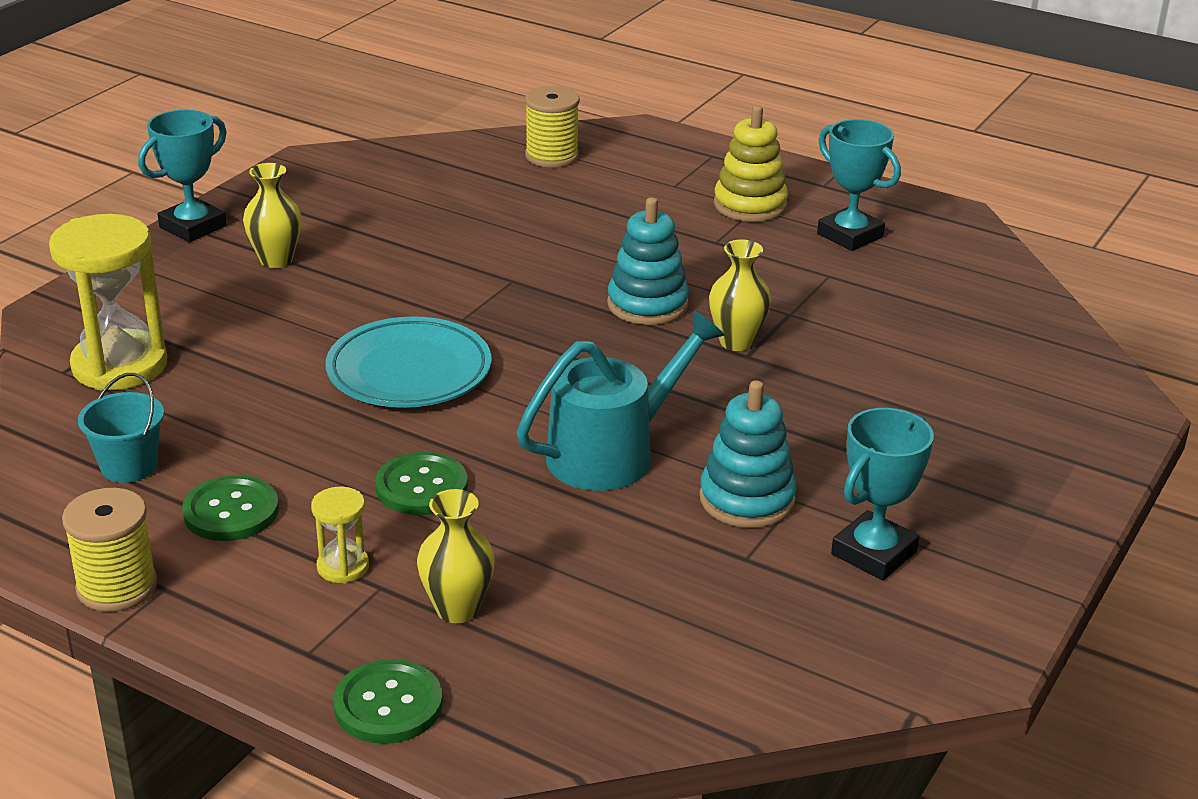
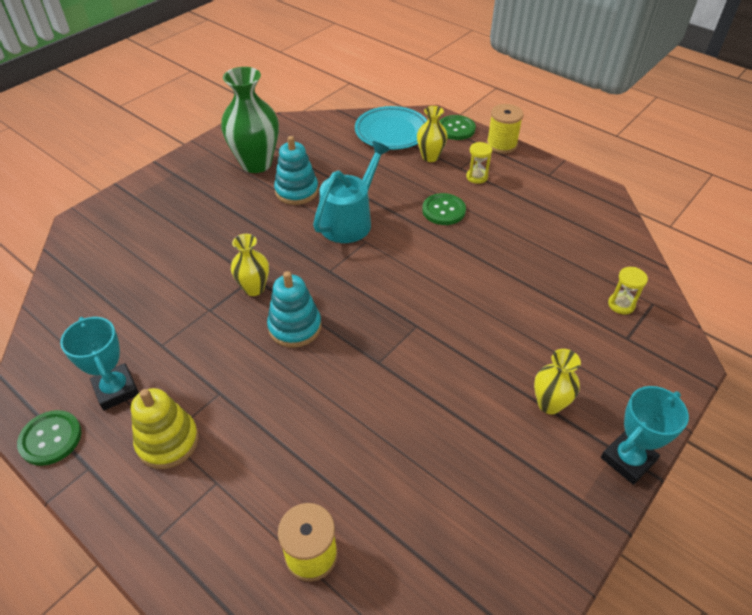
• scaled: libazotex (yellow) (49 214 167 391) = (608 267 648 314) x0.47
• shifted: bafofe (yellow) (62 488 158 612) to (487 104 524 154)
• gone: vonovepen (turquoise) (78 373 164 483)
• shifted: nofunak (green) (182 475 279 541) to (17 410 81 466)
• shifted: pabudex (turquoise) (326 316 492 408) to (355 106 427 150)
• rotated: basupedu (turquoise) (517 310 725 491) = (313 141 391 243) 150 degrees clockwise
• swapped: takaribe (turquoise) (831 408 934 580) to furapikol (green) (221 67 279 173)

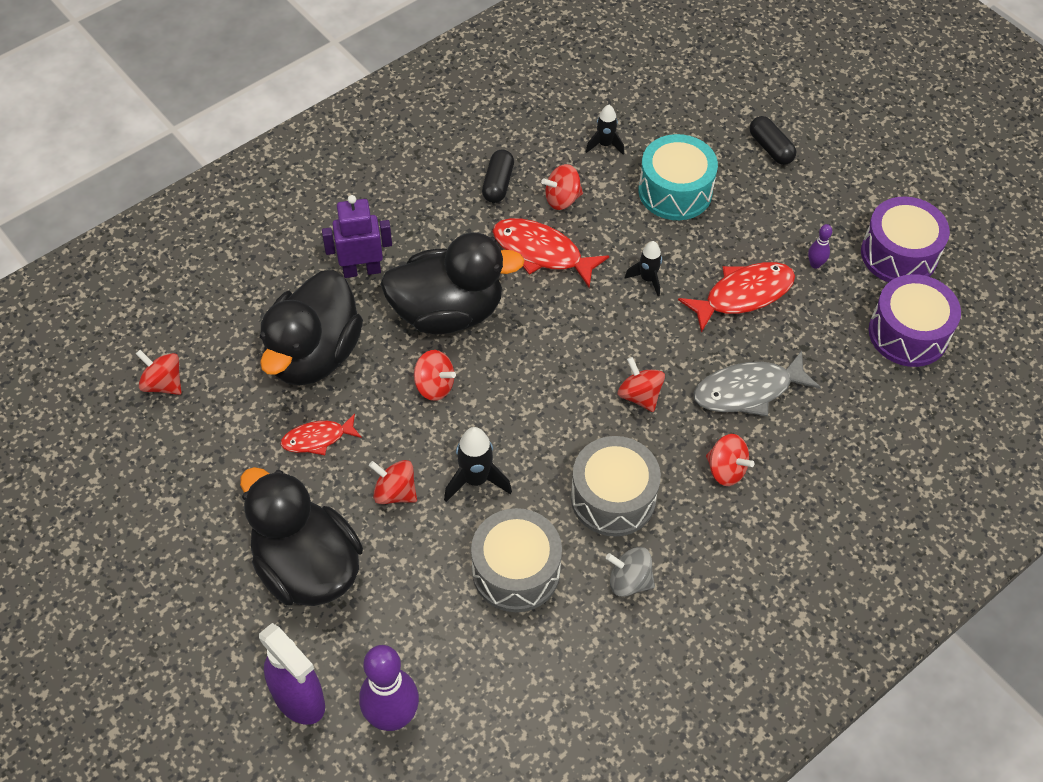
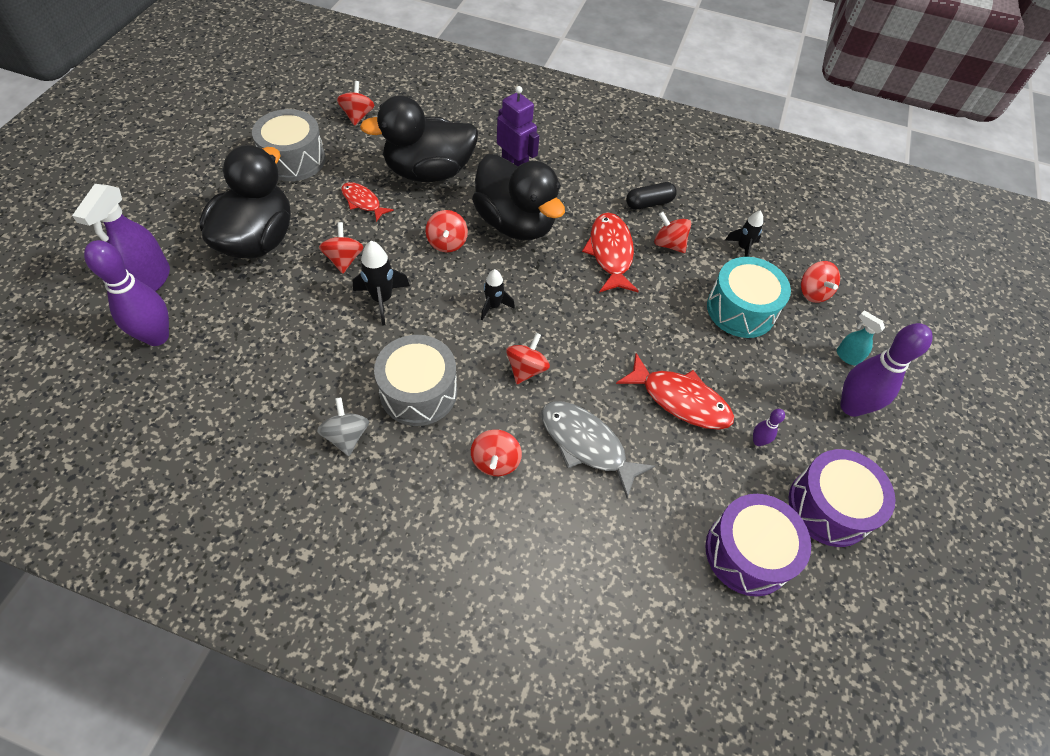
• shifted: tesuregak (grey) (471 508 562 612) to (252 109 326 181)
• shifted: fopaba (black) (625 241 662 296) to (481 269 515 320)
• swapped: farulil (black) (750 116 796 165) to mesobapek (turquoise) (837 310 885 366)
• new: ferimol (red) (801 261 840 303)
• new: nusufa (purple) (840 323 933 417)

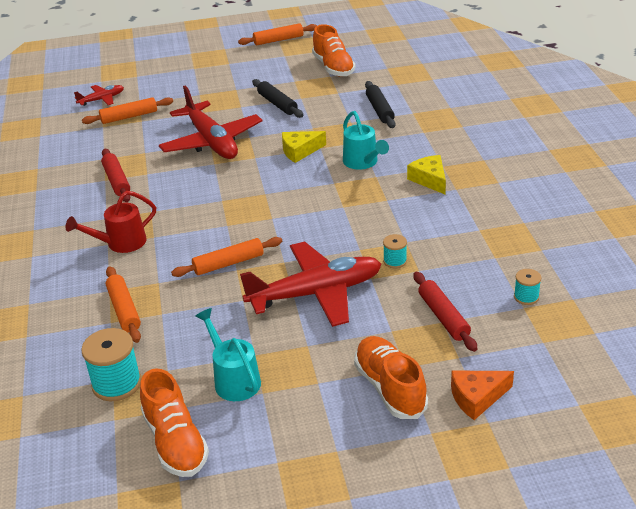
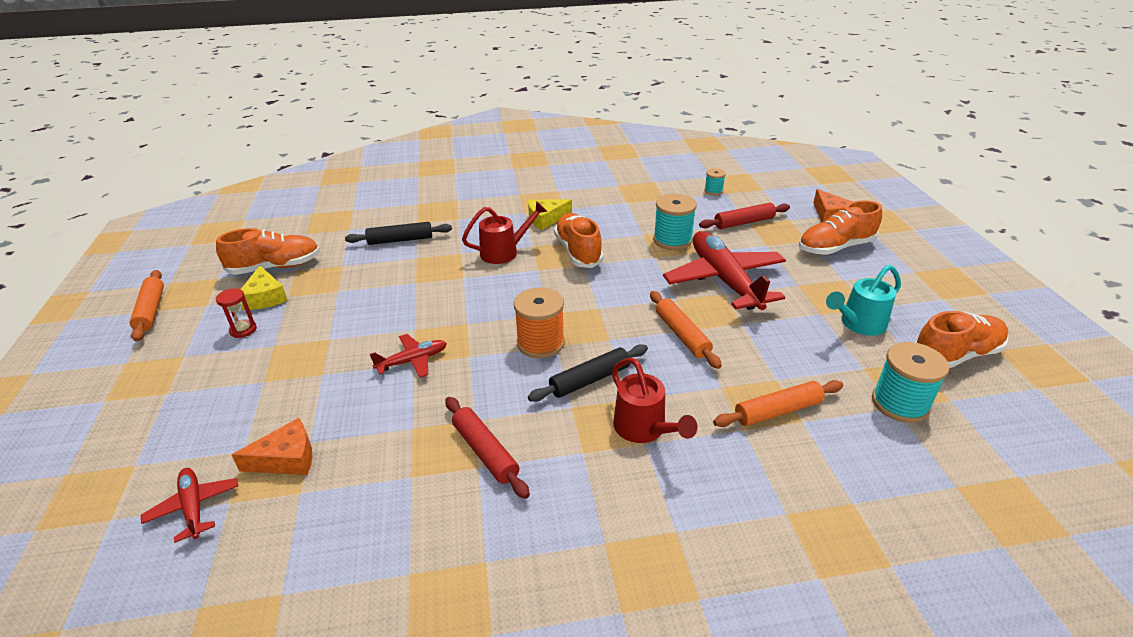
• swapped: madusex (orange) (82 97 173 124) to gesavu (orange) (232 418 312 475)
• rotated: madusex (red) (101 149 130 202) = (445 397 530 499) 75 degrees clockwise
• scaled: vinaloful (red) (159 85 262 159) = (370 334 447 378) x0.48
• shifted: madusex (black) (252 79 303 118) to (528 344 648 402)
• shifted: gesavu (yellow) (282 131 326 163) to (241 266 288 310)
• repainted: basupedu (turquoise) (343 111 389 170) to basupedu (red) (462 201 547 264)
• scaled: bafofe (turquoise) (383 234 407 269) = (653 194 697 250) x1.85
• new: libazotex (red) (216 288 257 338)
• new: bafofe (orange) (514 287 565 358)
• new: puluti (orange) (554 213 603 268)

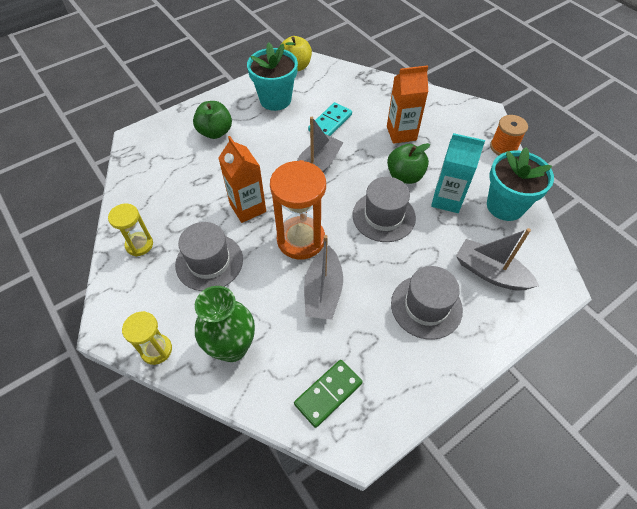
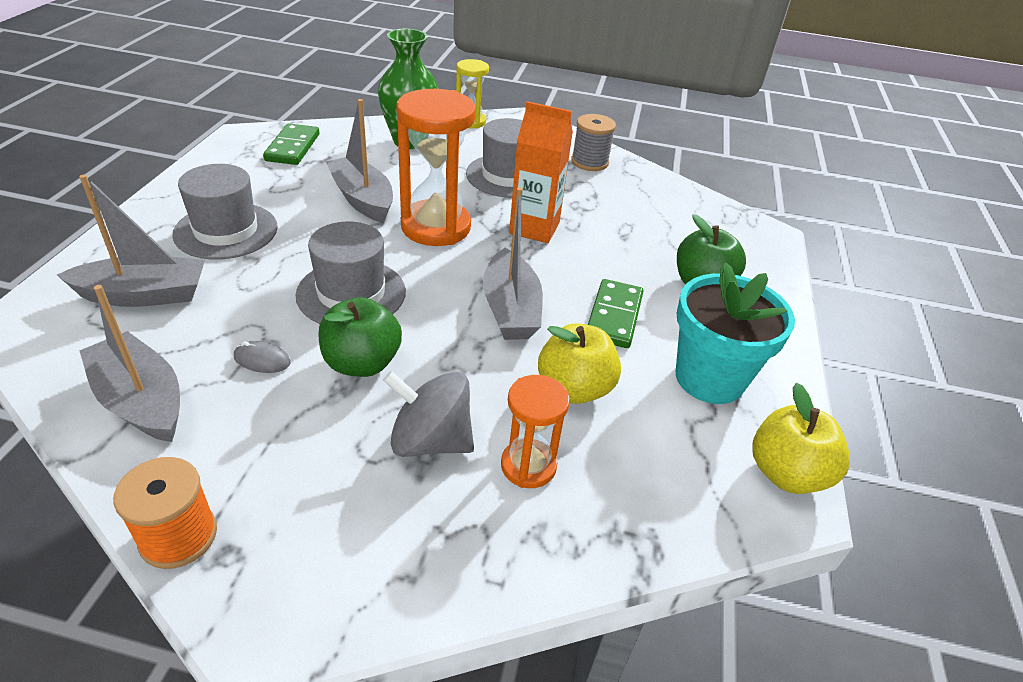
• swapped: libazotex (yellow) (108 203 153 256) to bafofe (grey) (571 114 616 171)
• swapped: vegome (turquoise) (308 102 352 136) to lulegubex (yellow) (538 323 621 404)
• swapped: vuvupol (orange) (387 65 428 144) to ferimol (grey) (383 371 474 457)
• swapped: vuvupol (turquoise) (431 133 485 213) to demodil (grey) (234 341 291 373)
• swapped: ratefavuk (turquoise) (487 147 554 221) to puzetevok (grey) (79 285 180 442)
• new: libazotex (orange) (501 375 570 488)
• new: vegome (green) (588 279 643 348)

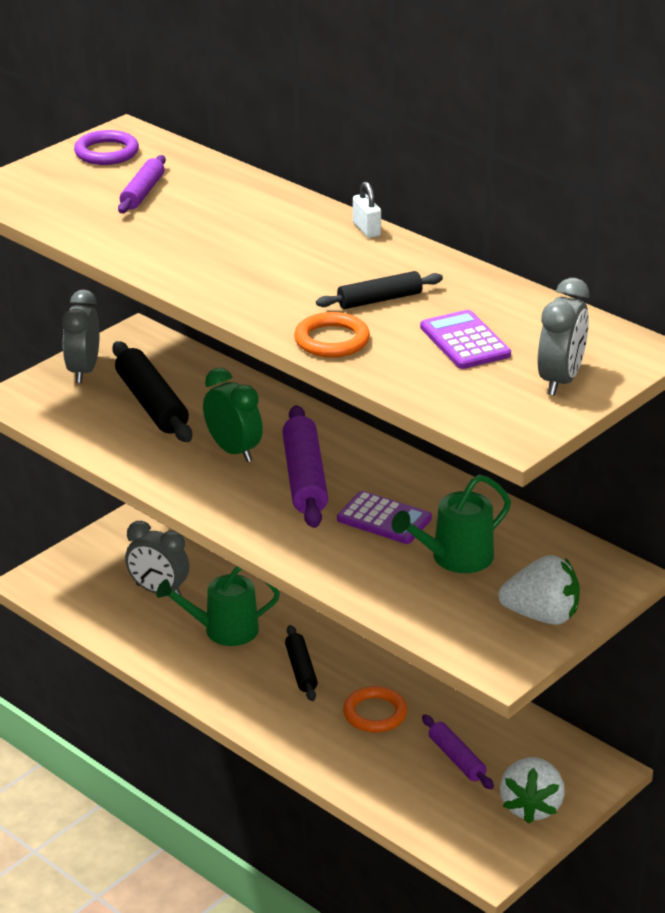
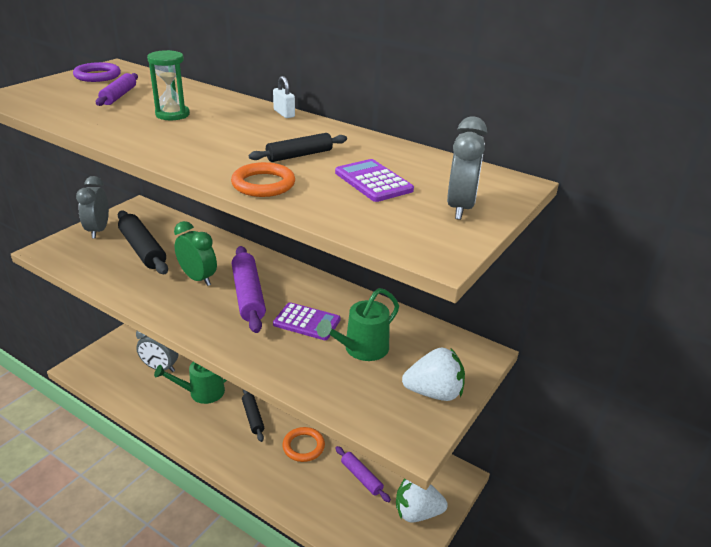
• rotated: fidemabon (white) (500 757 565 824) = (396 478 448 523) 90 degrees clockwise
• new: libazotex (green) (147 50 190 120)

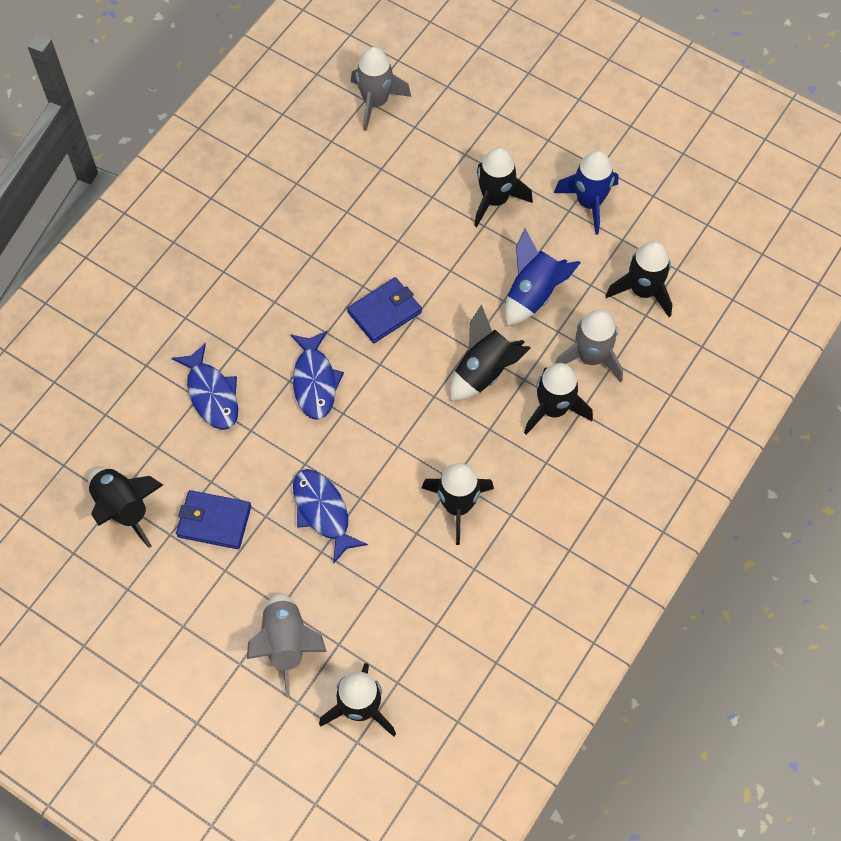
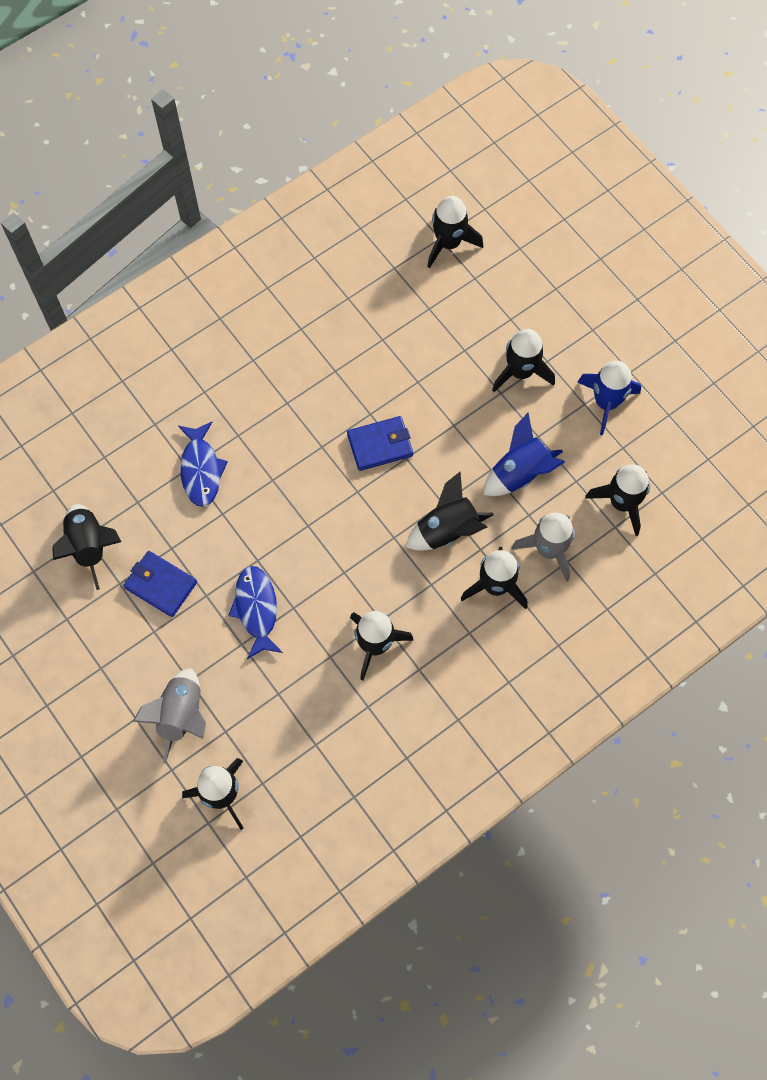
• gone: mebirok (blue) (291 331 344 420)
• repainted: fopaba (grey) (351 47 411 131) to fopaba (black) (427 196 483 268)

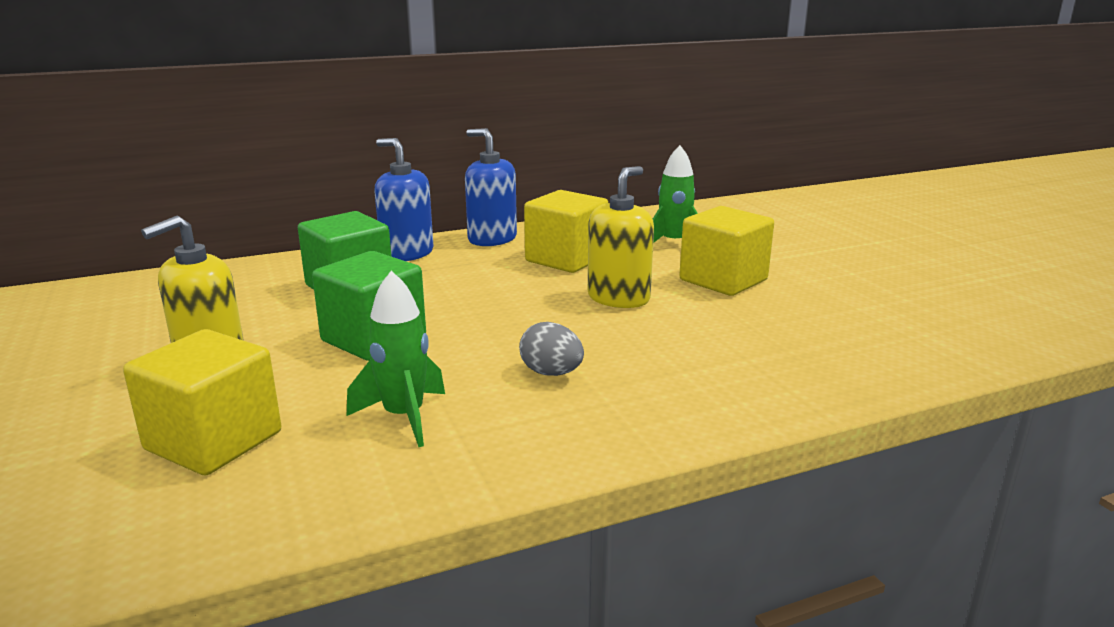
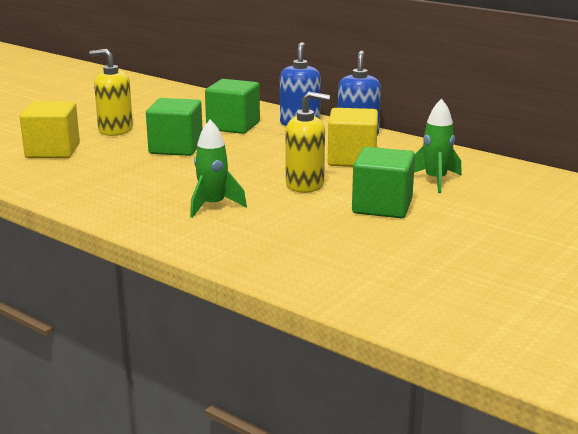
• shifted: fopaba (green) (347 271 445 447) to (190 120 247 218)
• gone: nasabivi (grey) (519 322 584 376)
• repainted: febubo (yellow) (679 206 774 296) to febubo (green) (352 147 415 218)

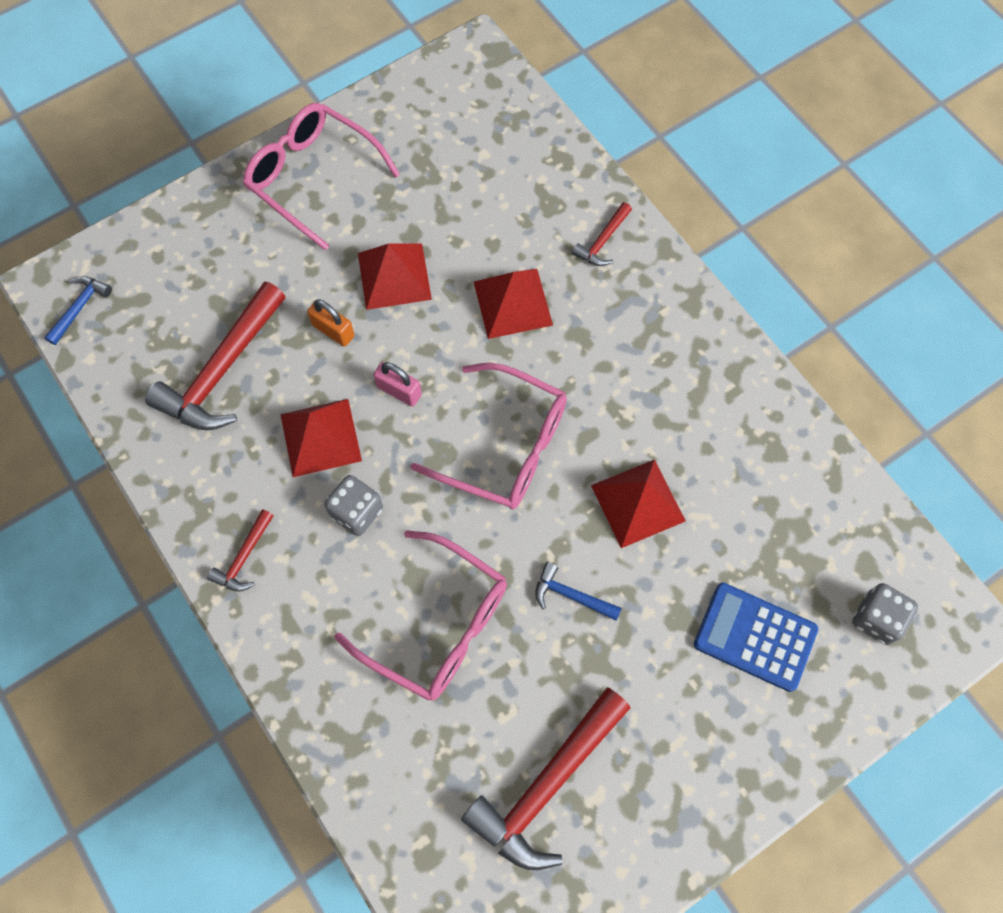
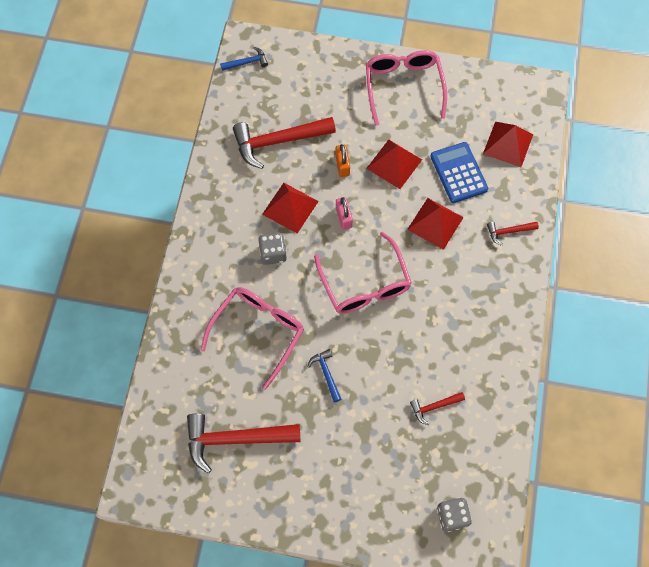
• shifted: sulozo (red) (207 509 274 591) to (410 392 465 425)
• rotated: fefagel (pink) (334 530 507 701) = (200 287 304 390) 135 degrees counterclockwise
• shifted: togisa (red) (591 459 686 548) to (483 122 533 167)
• shifted: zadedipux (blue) (694 583 818 692) to (430 142 488 203)

